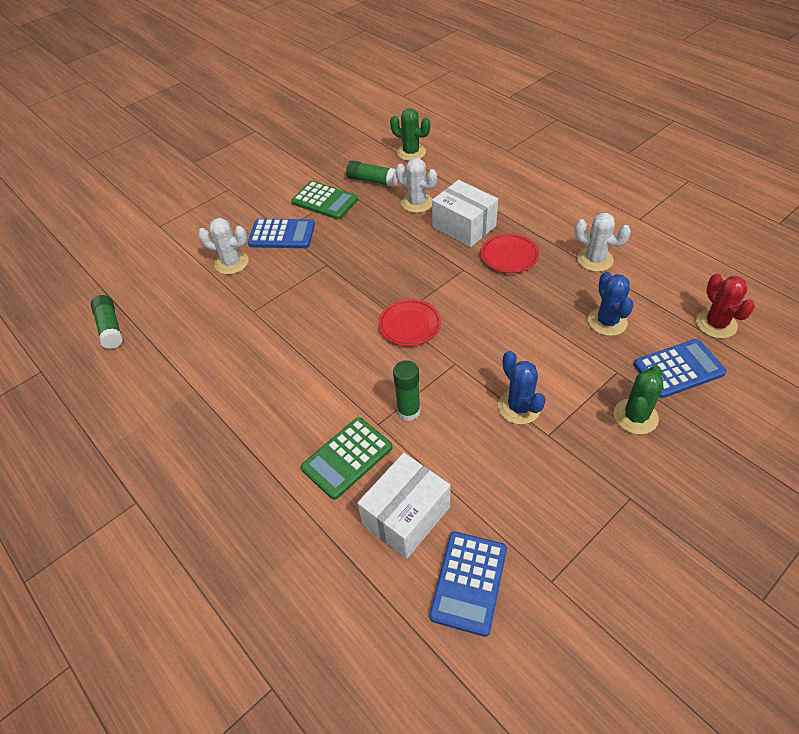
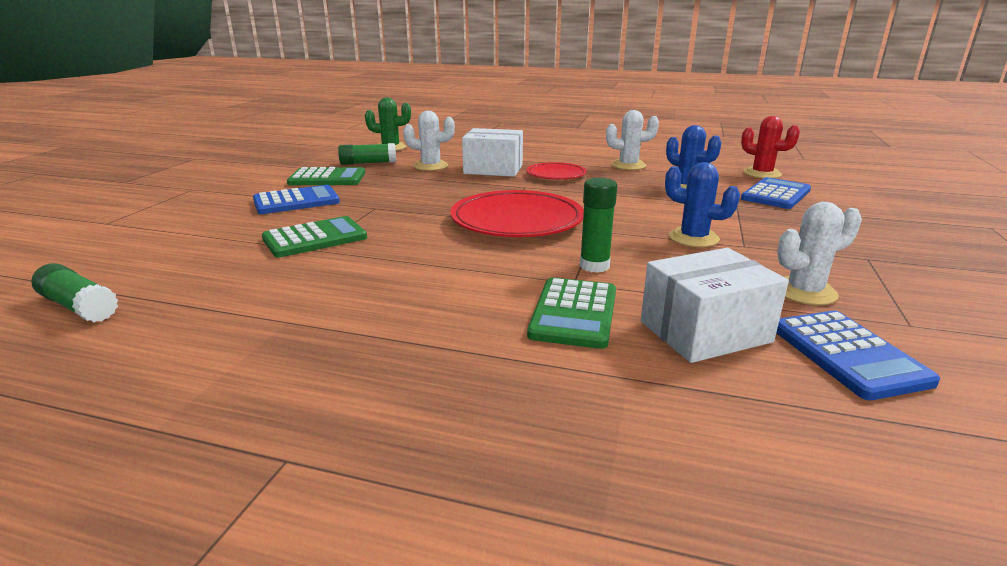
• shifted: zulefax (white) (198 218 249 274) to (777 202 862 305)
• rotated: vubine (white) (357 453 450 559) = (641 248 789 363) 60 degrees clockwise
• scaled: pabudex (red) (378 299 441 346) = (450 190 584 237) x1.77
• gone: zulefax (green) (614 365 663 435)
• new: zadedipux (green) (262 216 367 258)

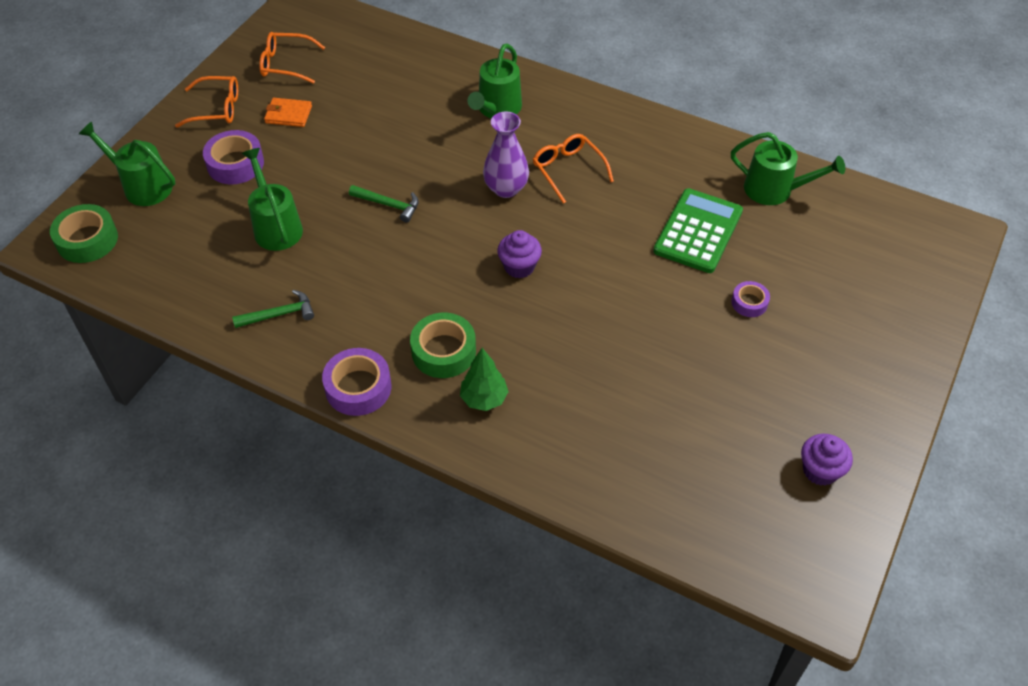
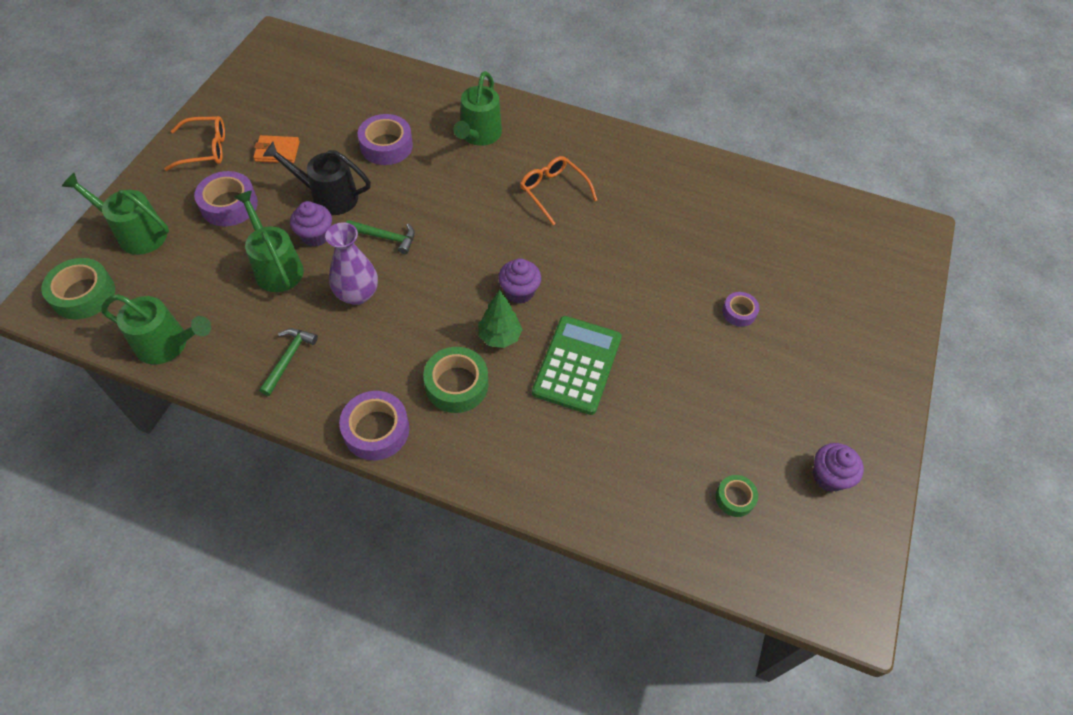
• rotated: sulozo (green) (232 290 314 328) = (259 329 318 396) 45 degrees counterclockwise
• gone: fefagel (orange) (259 32 325 84)
• shifted: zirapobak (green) (460 348 509 411) to (478 290 522 348)
• shifted: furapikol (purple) (483 111 529 198) to (325 223 378 305)
• shifted: zadedipux (green) (653 188 743 273) to (532 316 622 415)
• shifted: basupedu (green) (731 132 845 205) to (101 294 211 365)
• new: basupedu (black) (263 142 371 215)
• new: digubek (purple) (290 201 332 247)
• new: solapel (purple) (358 114 413 165)
• new: solapel (green) (716 475 758 517)

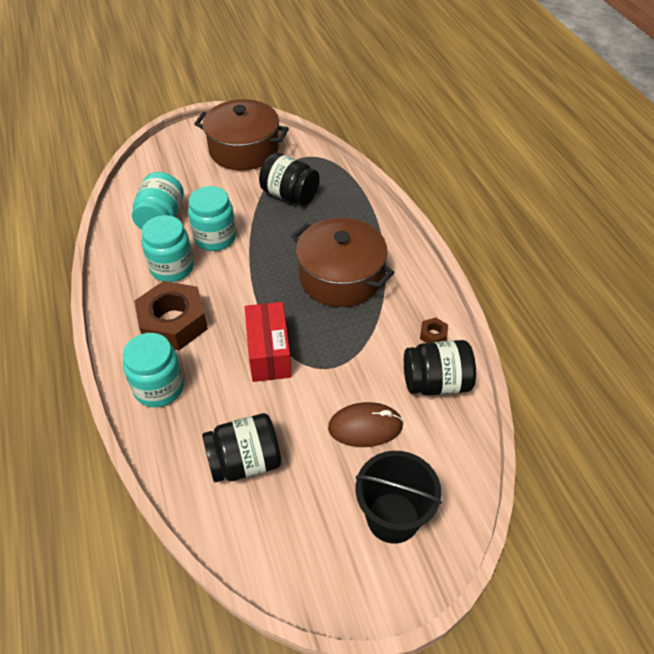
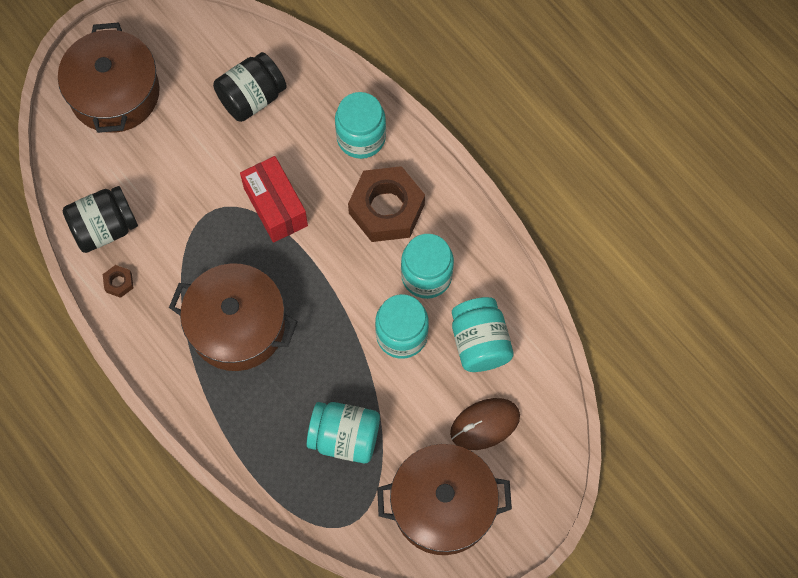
• repainted: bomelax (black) (259 153 320 205) to bomelax (turquoise) (307 402 380 463)
• shifted: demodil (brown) (328 402 404 447) to (450 398 520 450)
• swapped: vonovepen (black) (356 451 442 544) to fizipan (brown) (58 23 160 133)

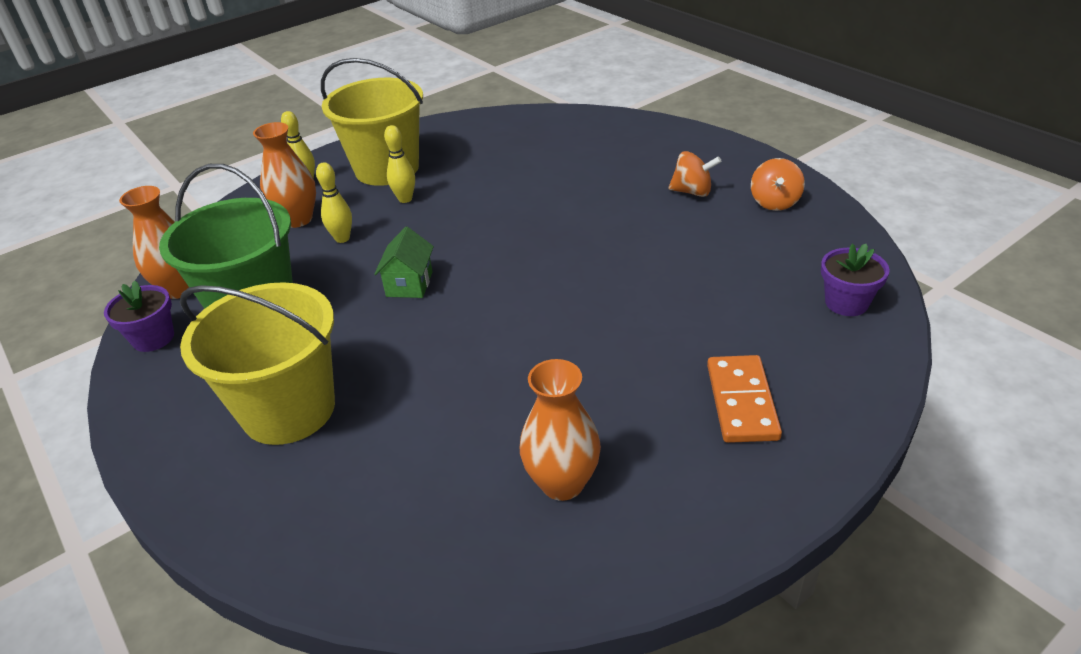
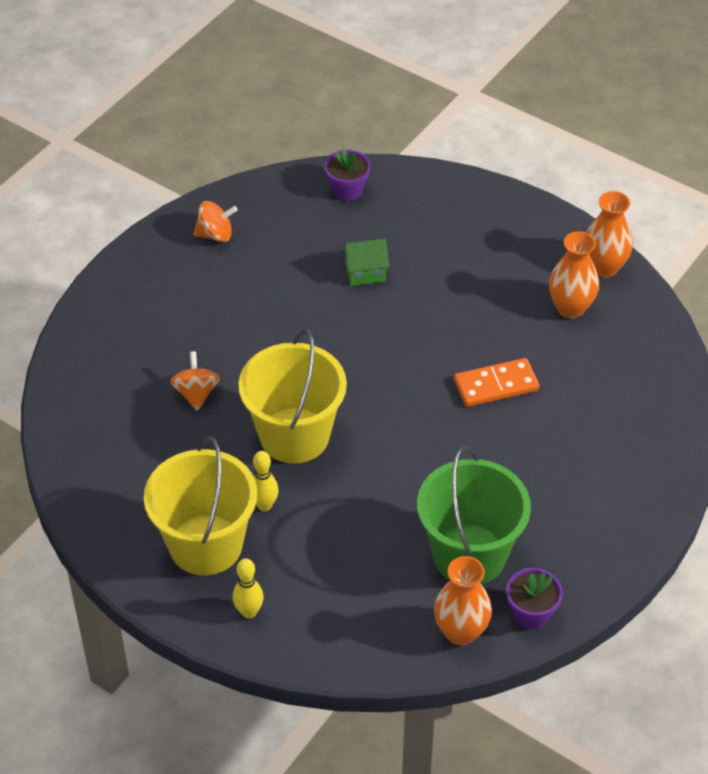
• shifted: vonovepen (yellow) (180 282 335 445) to (239 329 347 464)
• shifted: furapikol (orange) (253 122 316 228) to (586 191 633 278)
• gone: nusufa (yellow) (316 162 352 243)
• shifted: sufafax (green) (374 227 434 298) to (342 239 389 286)
• shifted: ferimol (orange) (668 151 722 197) to (170 351 220 411)
• shifted: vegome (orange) (707 355 782 443) to (454 358 539 407)

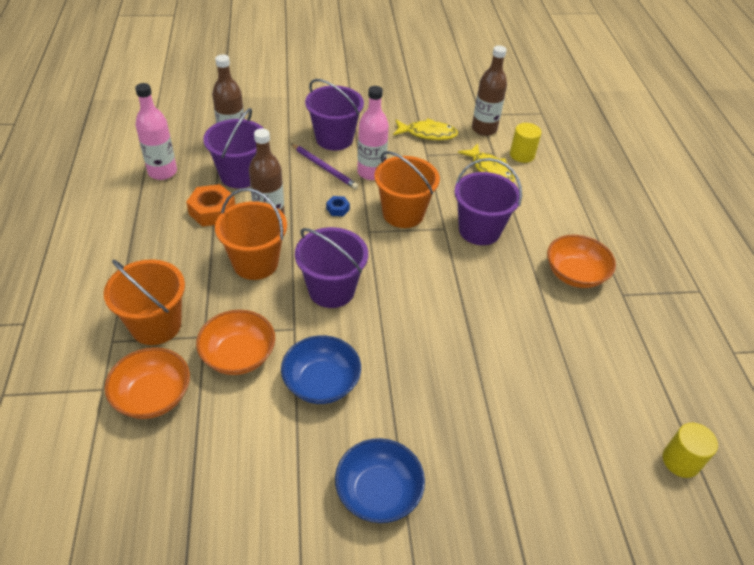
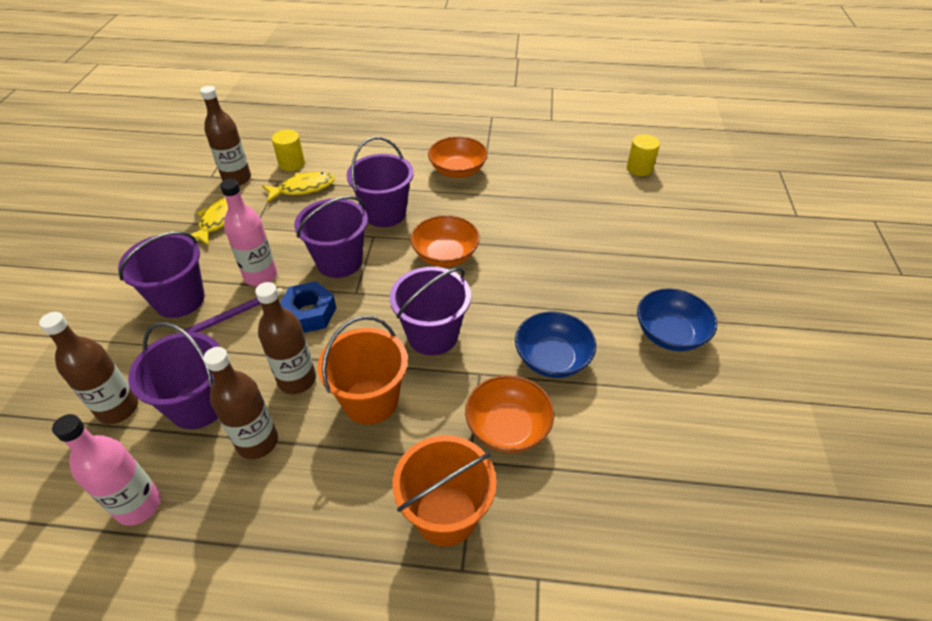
• shifted: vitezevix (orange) (105 347 190 419) to (410 215 480 267)
• swapped: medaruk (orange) (186 184 235 227) to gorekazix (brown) (203 347 278 459)
• scaled: medaruk (blue) (326 196 350 216) = (280 281 336 333) x1.97
• repainted: vonovepen (orange) (374 151 440 228) to vonovepen (purple) (294 196 368 278)

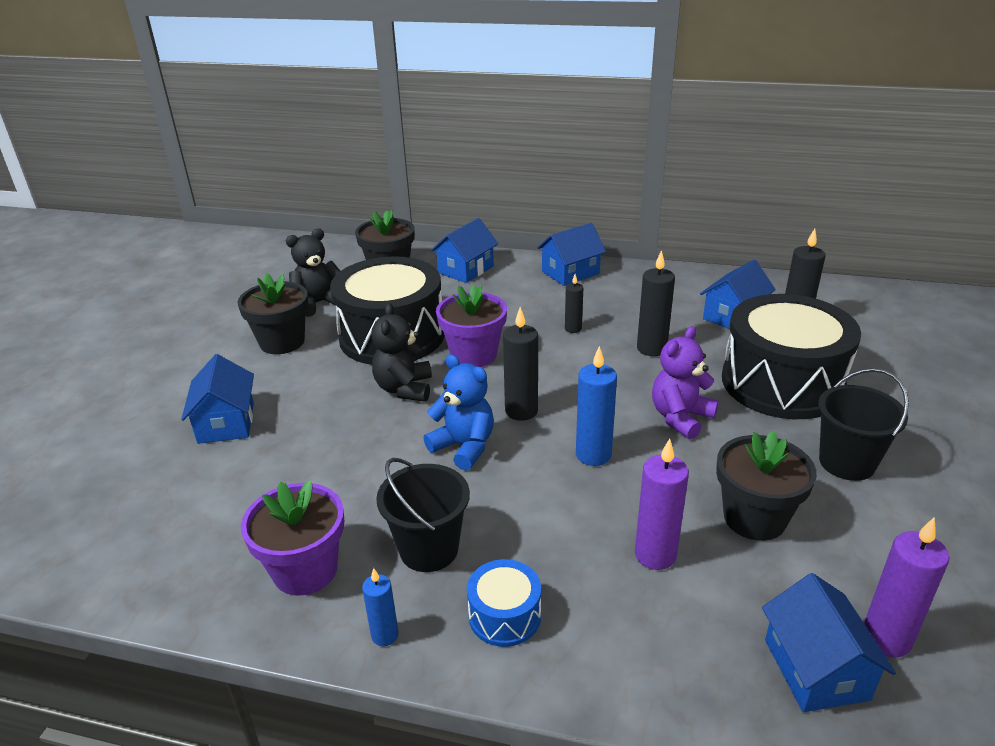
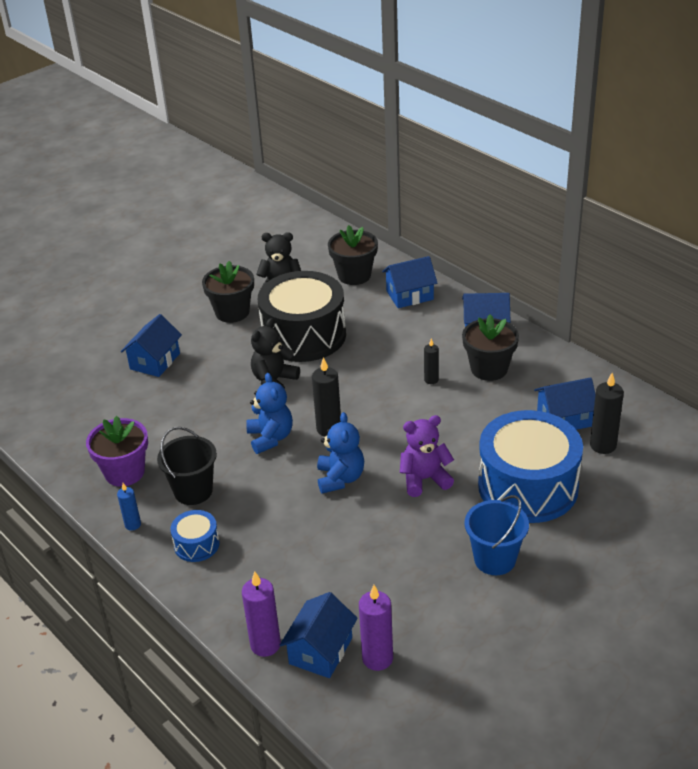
• gone: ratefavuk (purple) (436 285 507 367)
• swapped: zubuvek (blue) (576 346 617 466) to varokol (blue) (317 412 364 494)
• shifted: zubuvek (purple) (635 439 689 570) to (242 571 281 657)
• gone: zubuvek (black) (637 250 675 356)
• shifted: ratefavuk (black) (716 431 817 541) to (462 314 519 381)
• repainted: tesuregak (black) (722 294 861 419) to tesuregak (blue) (478 410 583 523)
• repainted: vonovepen (black) (818 368 909 481) to vonovepen (blue) (464 495 529 575)

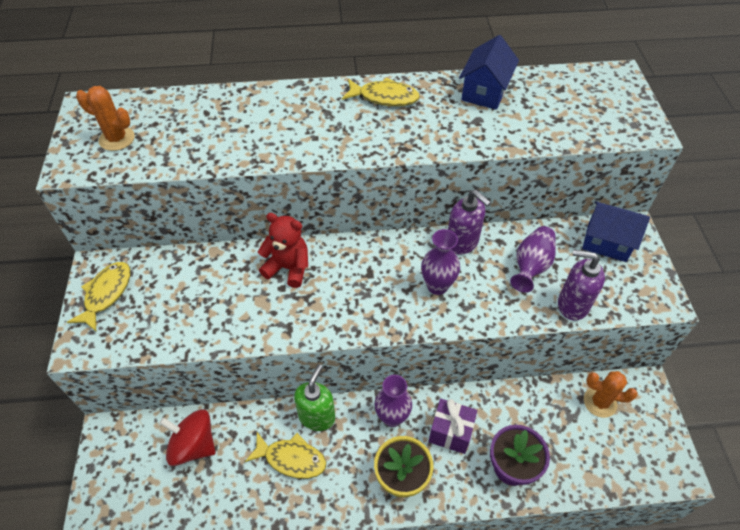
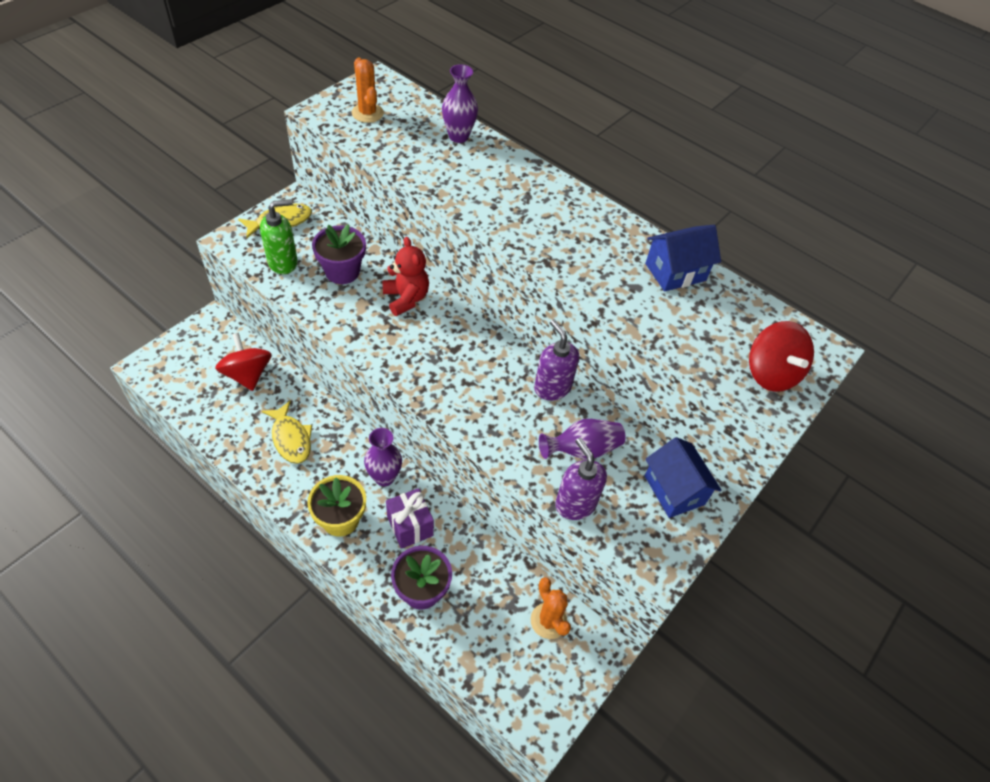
• shifted: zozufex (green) (294 364 335 431) to (260 199 298 274)
• gone: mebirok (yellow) (342 77 420 106)
• shifted: furapikol (purple) (421 229 460 295) to (442 64 478 143)
• rotated: zozufex (purple) (448 190 491 255) = (534 319 579 400) 150 degrees clockwise
• new: ratefavuk (purple) (312 224 366 284)
• new: ferimol (red) (749 321 814 392)

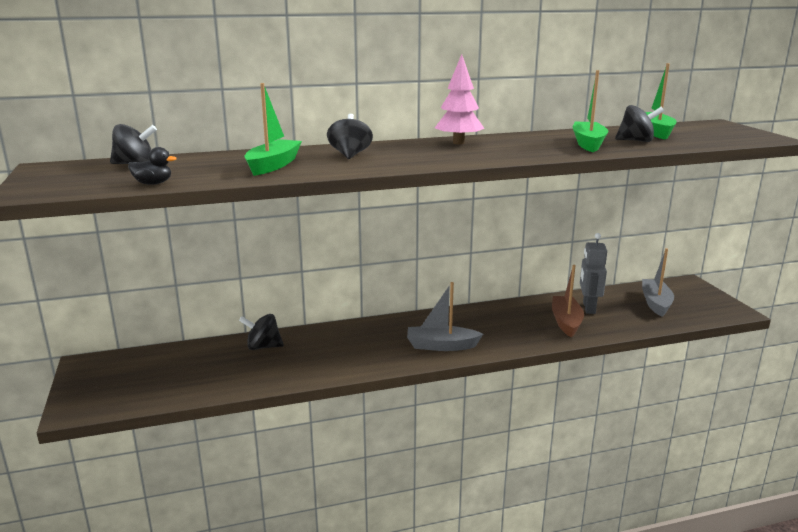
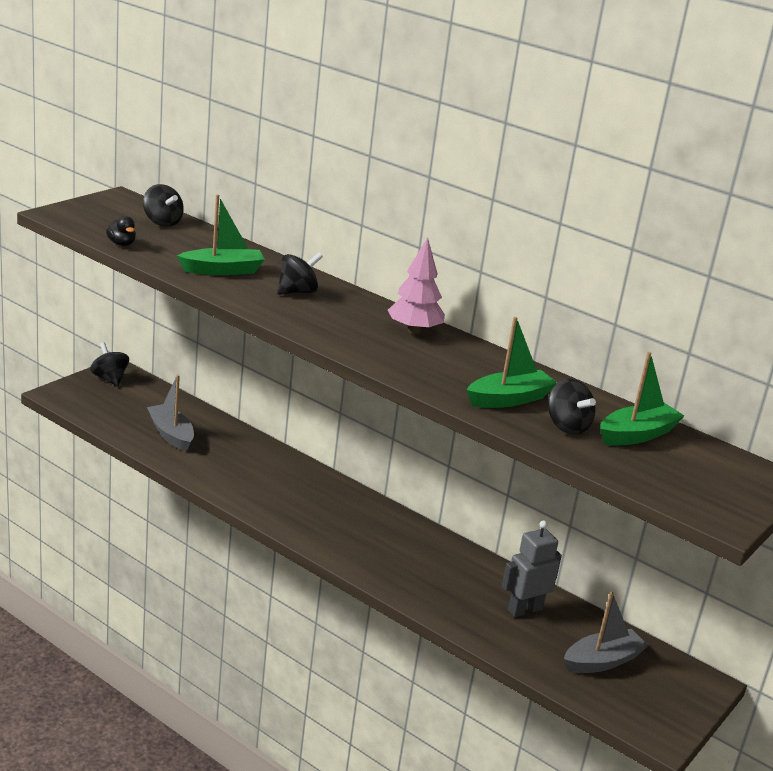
• shifted: ferimol (black) (239 314 284 350) to (90 342 129 387)
• shifted: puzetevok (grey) (407 282 483 351) to (147 374 194 452)
• gone: puzetevok (brown) (552 265 584 337)

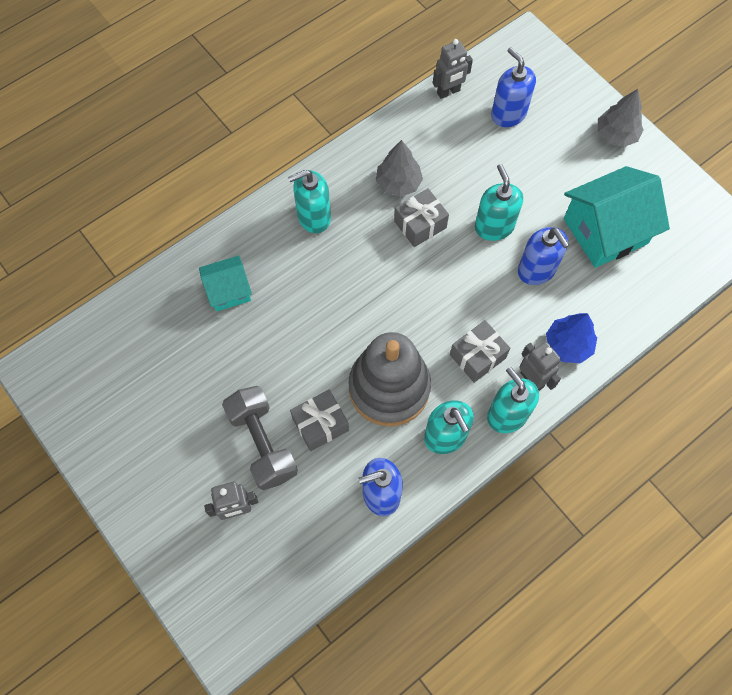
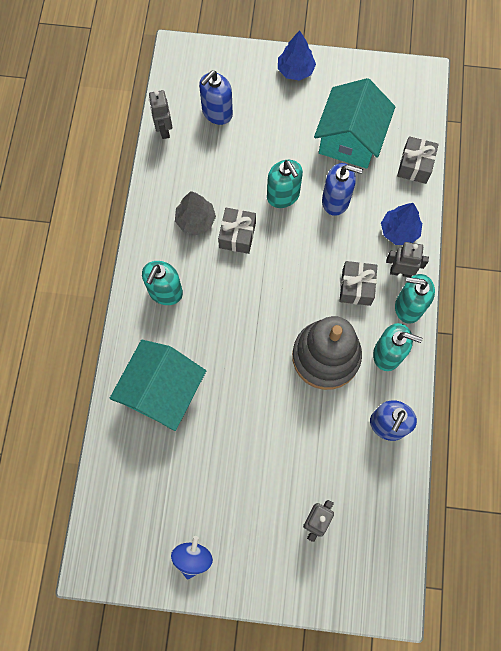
• scaled: sufafax (turquoise) (199 255 252 312) = (109 340 206 431) x1.77
• gone: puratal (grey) (222 386 298 490)
• shifted: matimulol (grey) (290 390 349 451) to (397 136 439 184)
• rotated: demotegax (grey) (433 39 473 99) = (149 90 172 139) 150 degrees clockwise
• rotated: zozufex (turquoise) (475 164 523 241) = (267 160 303 208) 150 degrees counterclockwise
• rotated: zozufex (blue) (491 47 536 127) = (199 71 233 125) 60 degrees counterclockwise
• repainted: zirapobak (grey) (598 89 644 147) to zirapobak (blue) (278 30 316 81)
• new: ferimol (blue) (171 536 213 579)

